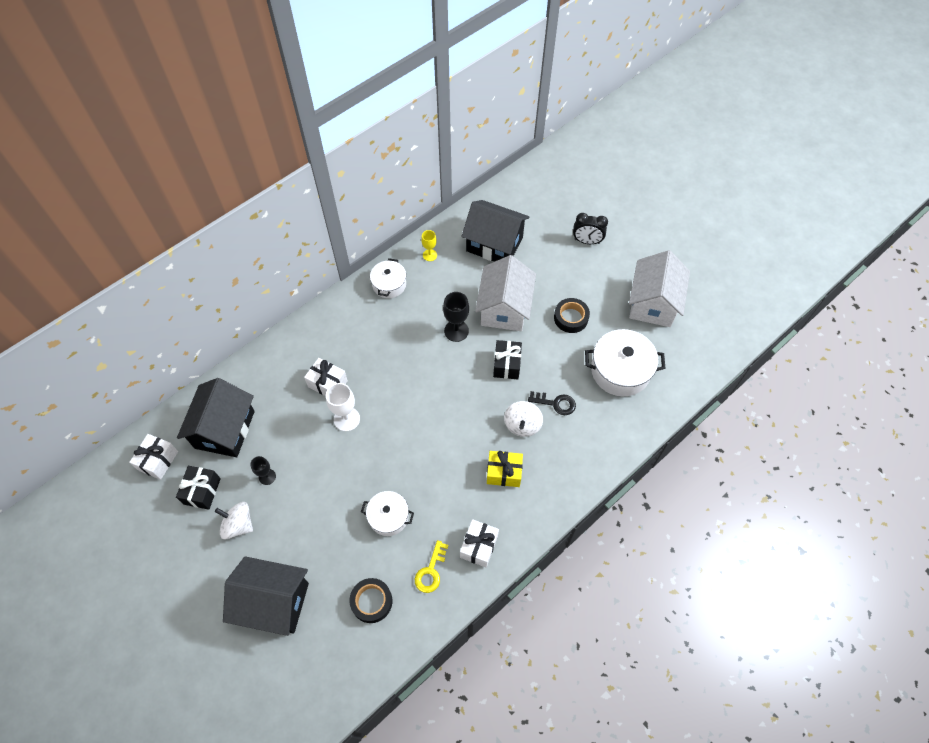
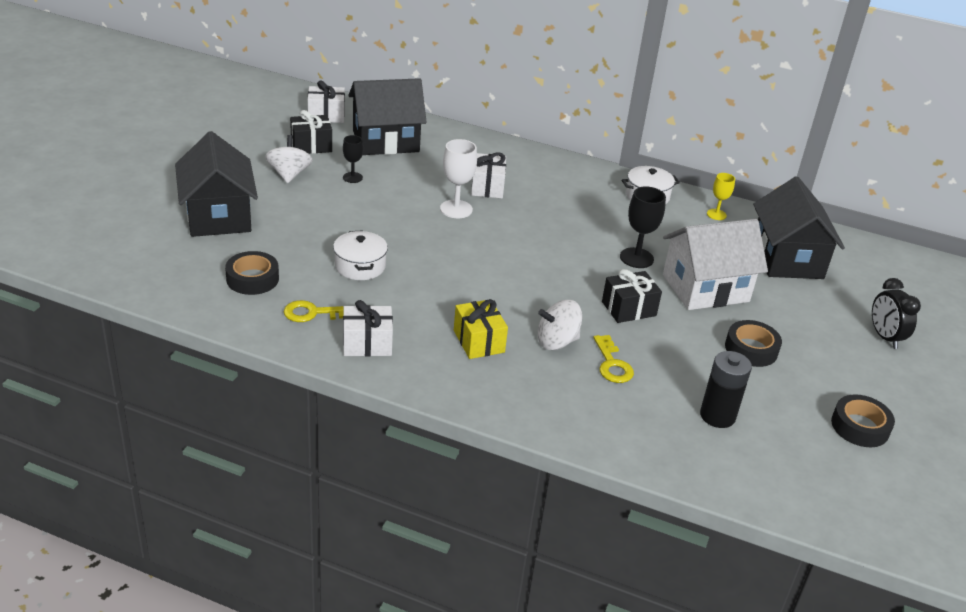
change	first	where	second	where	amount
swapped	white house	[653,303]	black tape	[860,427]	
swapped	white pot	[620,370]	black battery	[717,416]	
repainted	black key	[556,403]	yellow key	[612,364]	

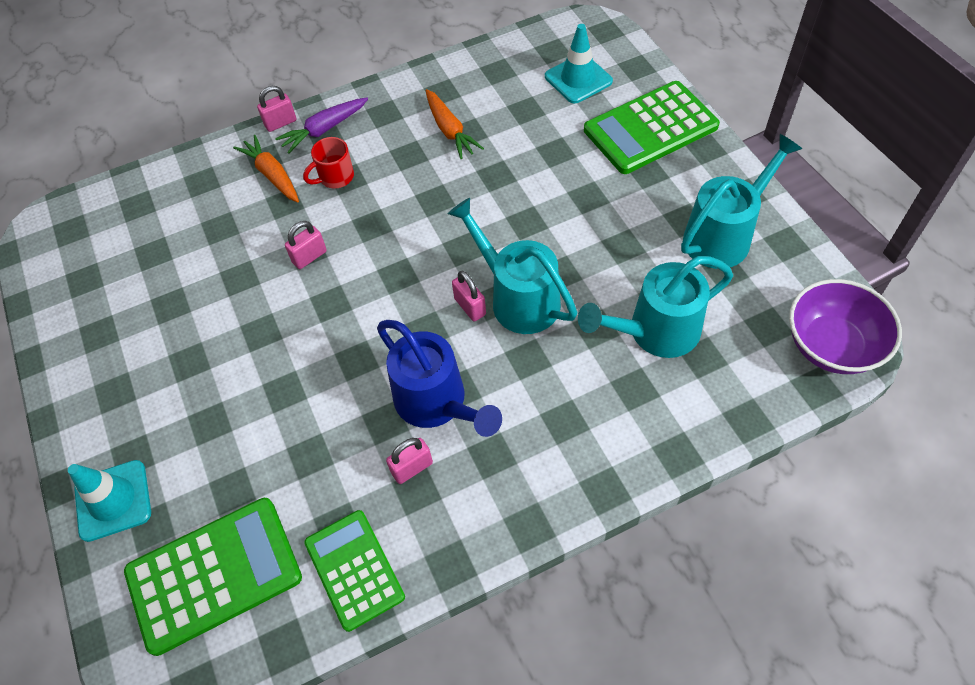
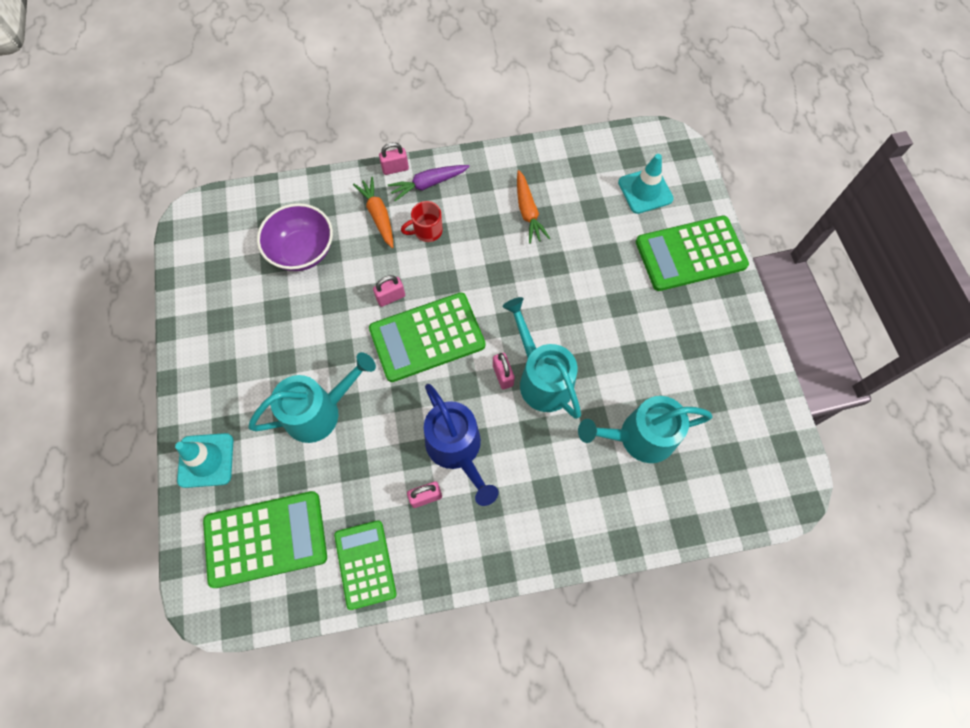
change	first	where	second	where	amount
shifted	turquoise watering can	[724,235]		[320,411]	
shifted	purple bowl	[831,345]		[302,251]	
new			green calculator	[427,337]	

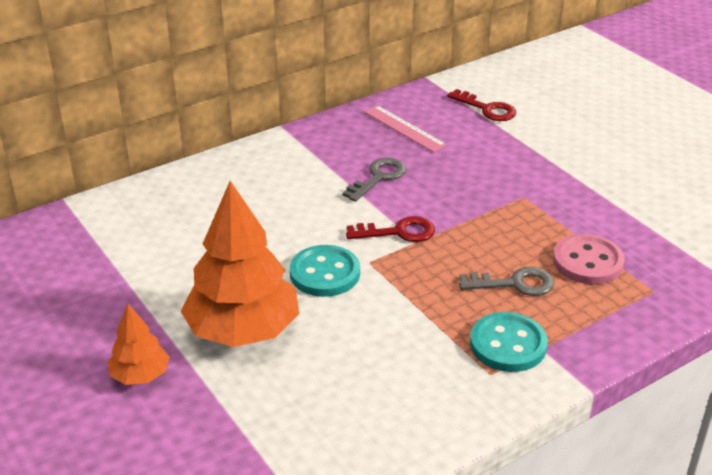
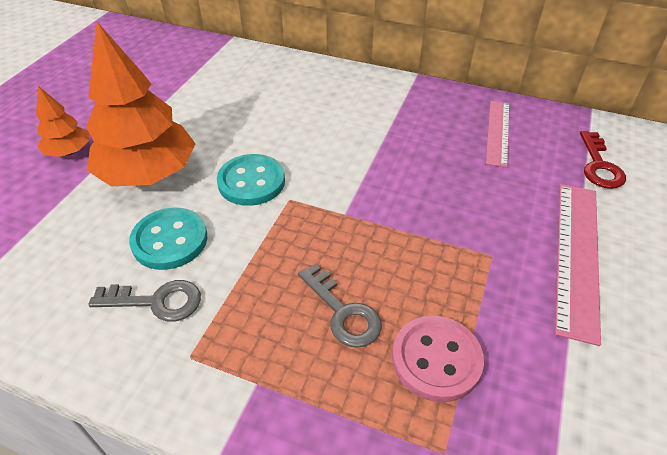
change	first	where	second	where	amount
shifted	grey key	[378,178]		[156,301]	
gone	red key	[398,232]			
shifted	turquoise button	[508,344]		[170,240]	
new			pink ruler	[577,255]	

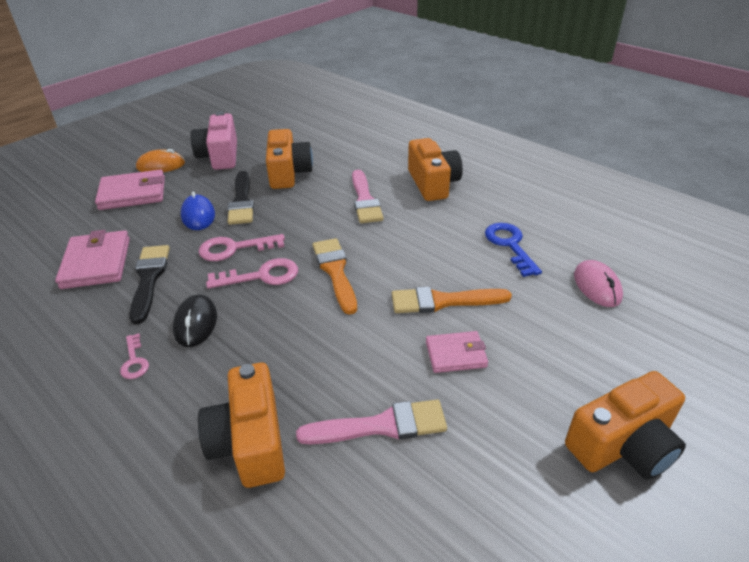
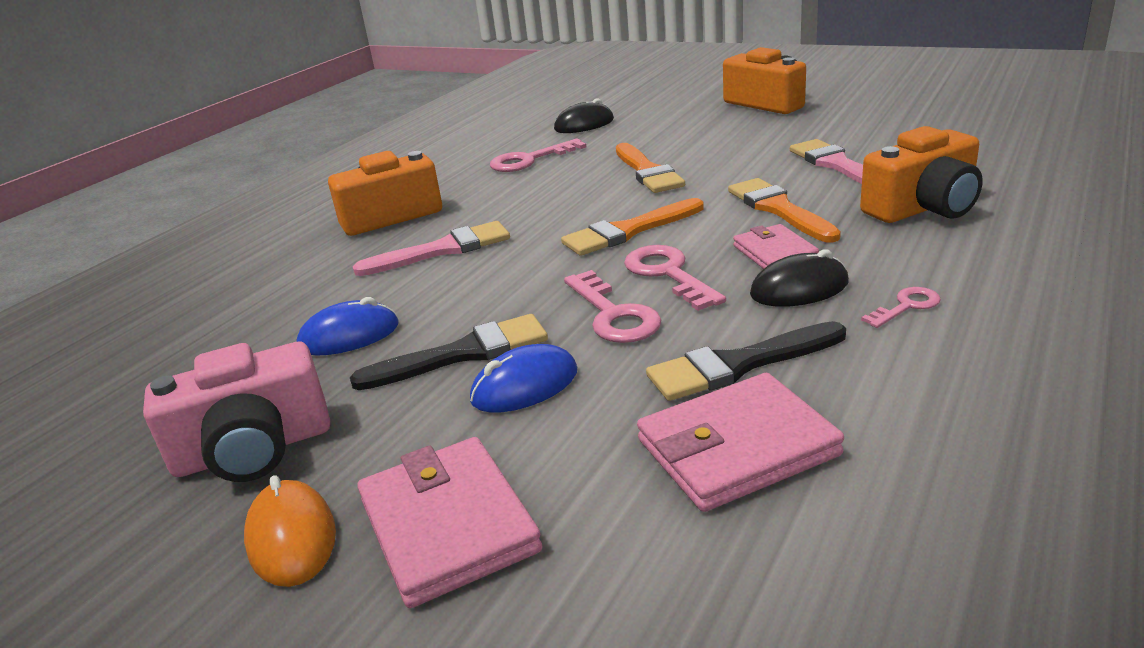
change	first	where	second	where	amount
swapped	orange camera	[288,173]	blue mouse	[349,336]	
repainted	blue key	[510,245]	pink key	[529,160]	
repainted	pink mouse	[597,286]	black mouse	[584,124]	
shifted	pink wallet	[455,354]		[774,253]	
new			orange brush	[778,209]	

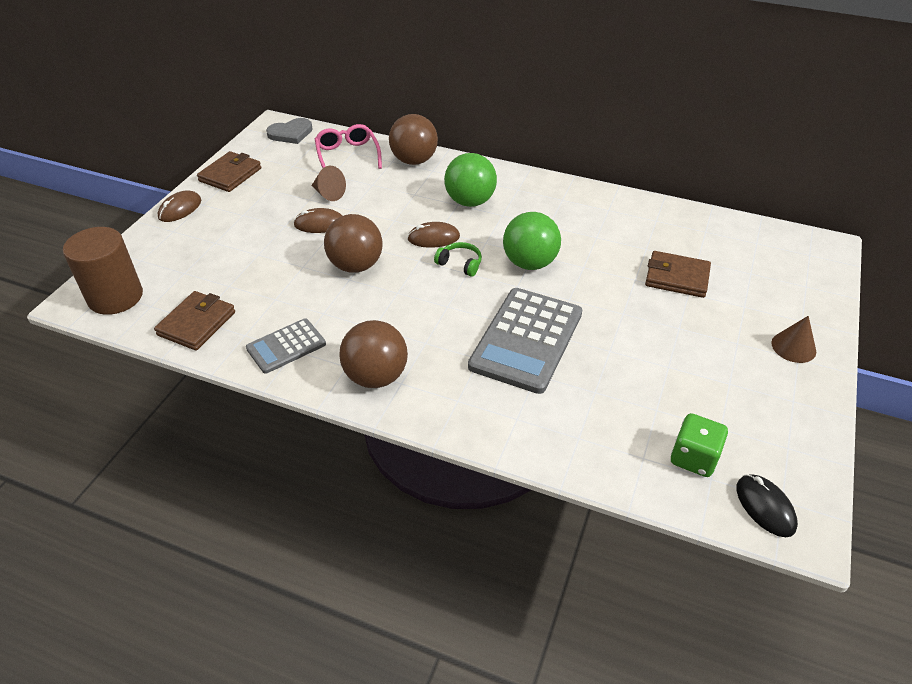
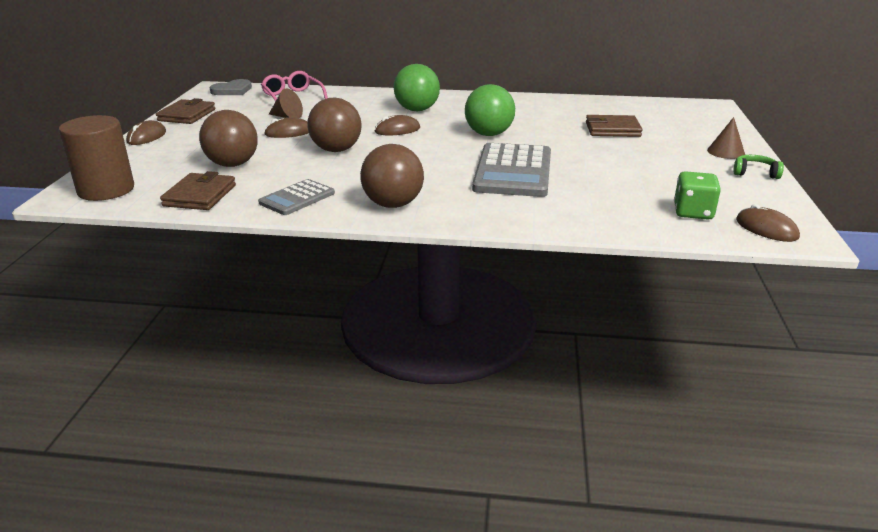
change	first	where	second	where	amount
shifted	brown ball	[414,161]		[232,164]	
shifted	green headphones	[460,264]		[755,173]	
repainted	black mouse	[765,507]	brown mouse	[766,229]	

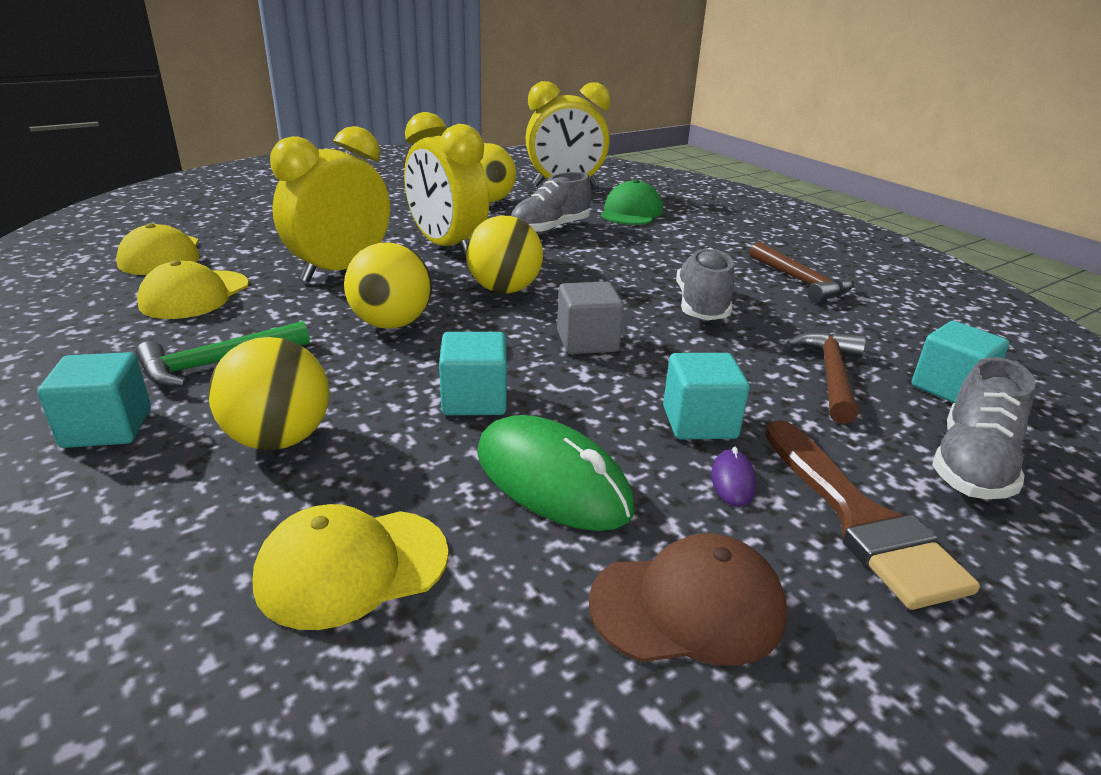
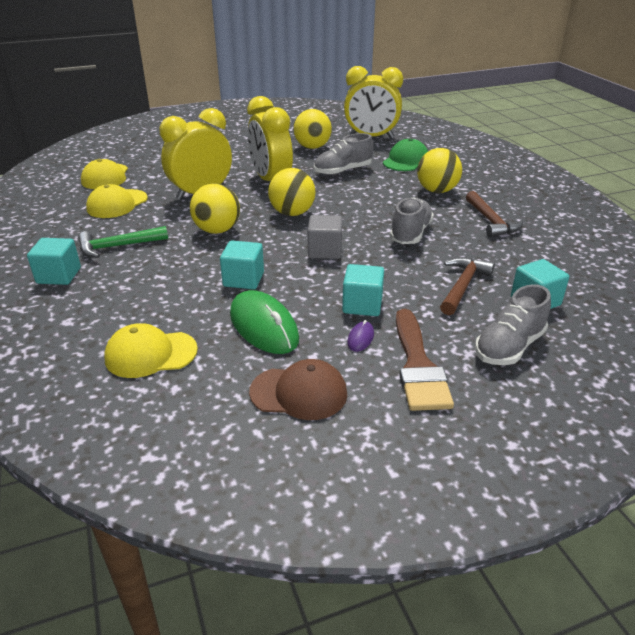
change	first	where	second	where	amount
shifted	yellow ball	[279,439]		[437,191]	

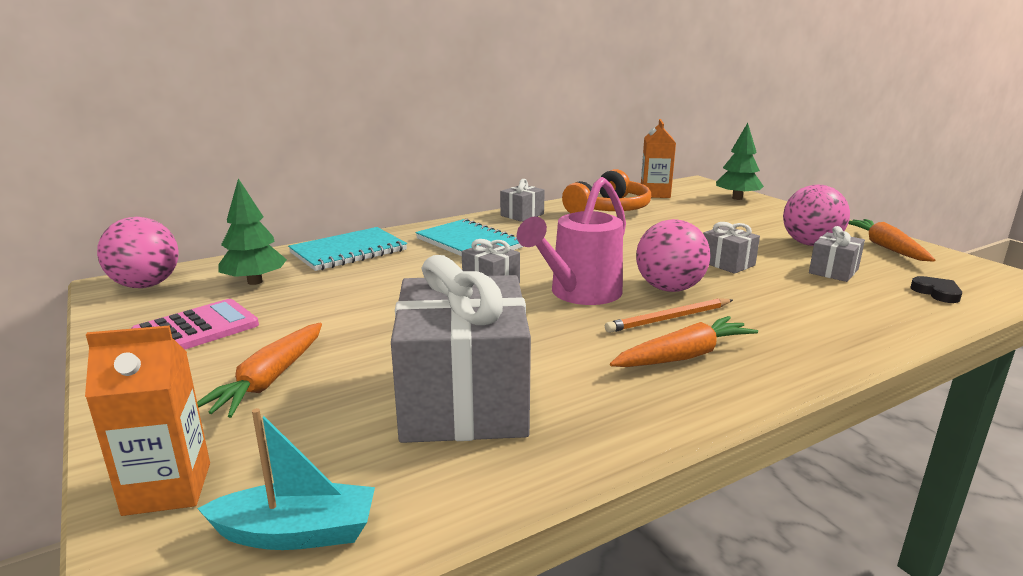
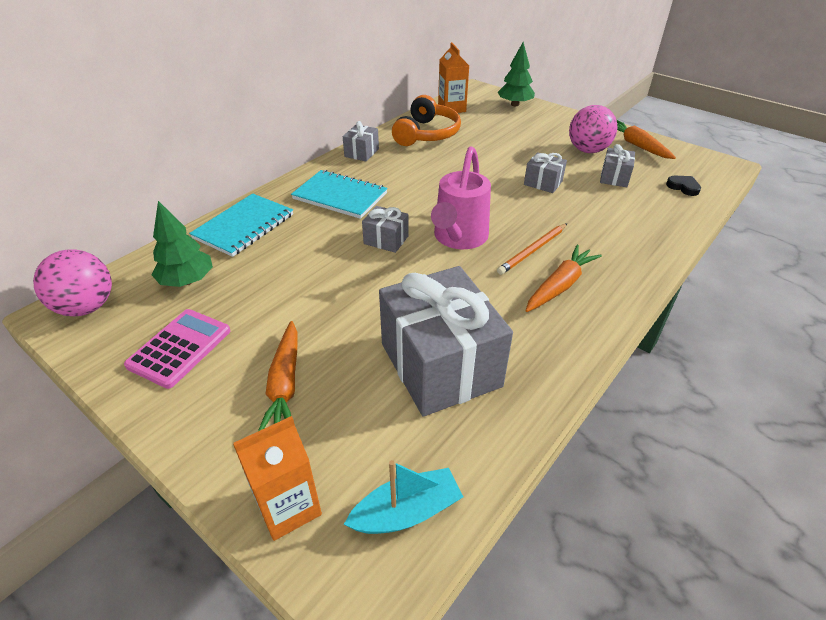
change	first	where	second	where	amount
gone	pink ball	[669,288]			

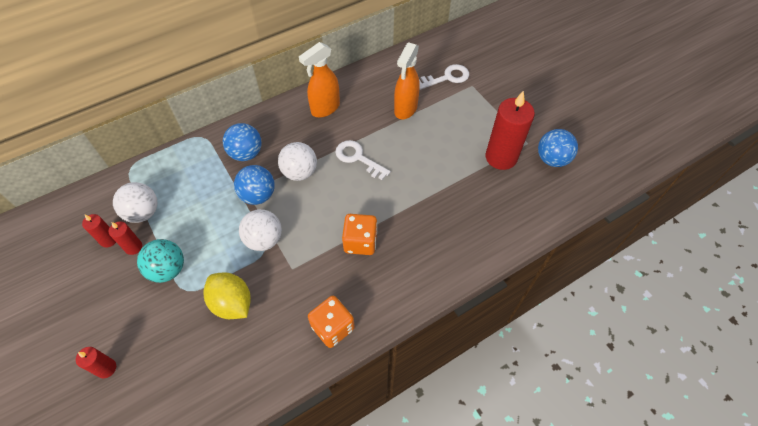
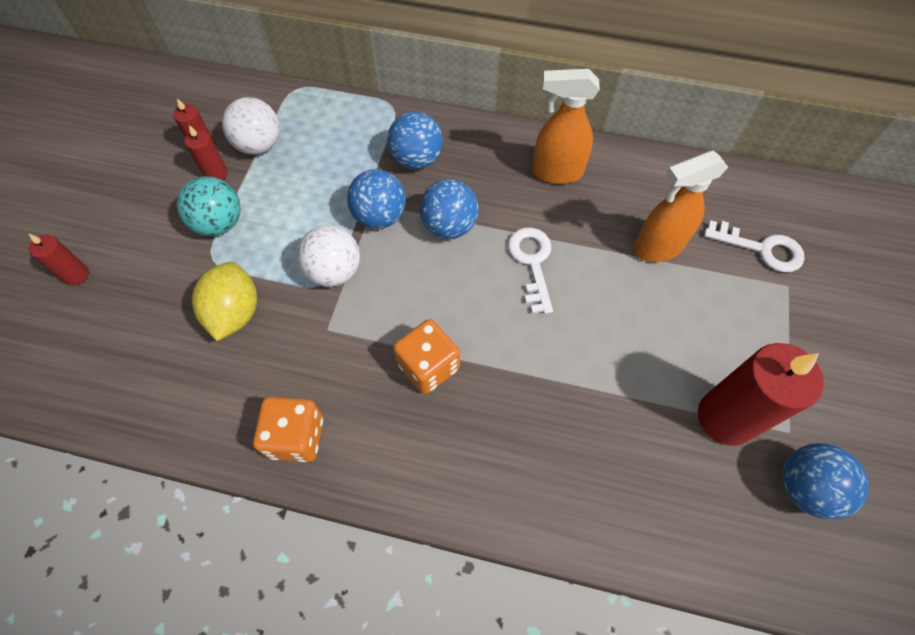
change	first	where	second	where	amount
repainted	white ball	[300,172]	blue ball	[449,226]	

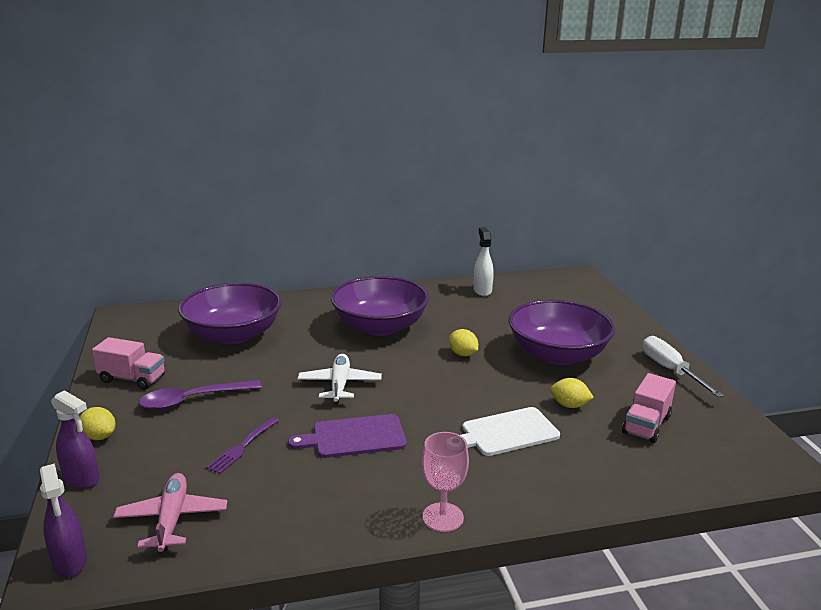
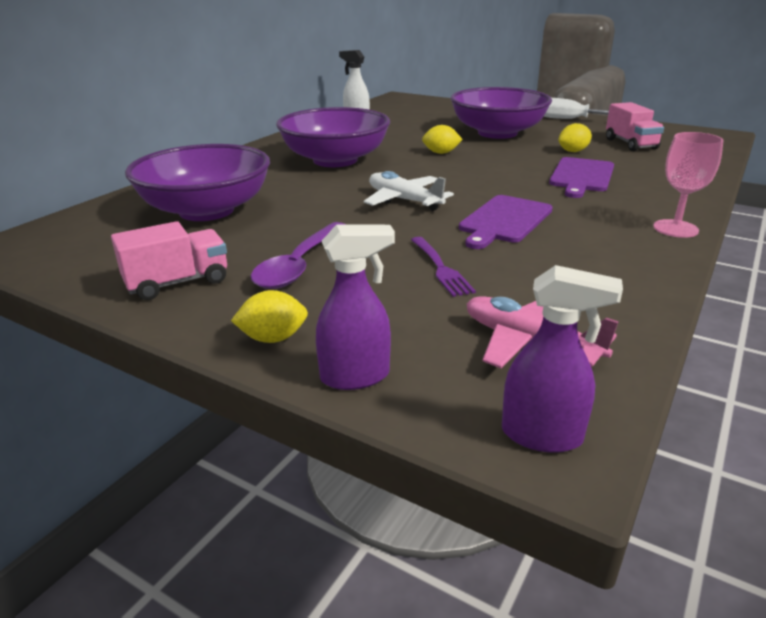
change	first	where	second	where	amount
repainted	white cutting board	[506,432]	purple cutting board	[581,176]	

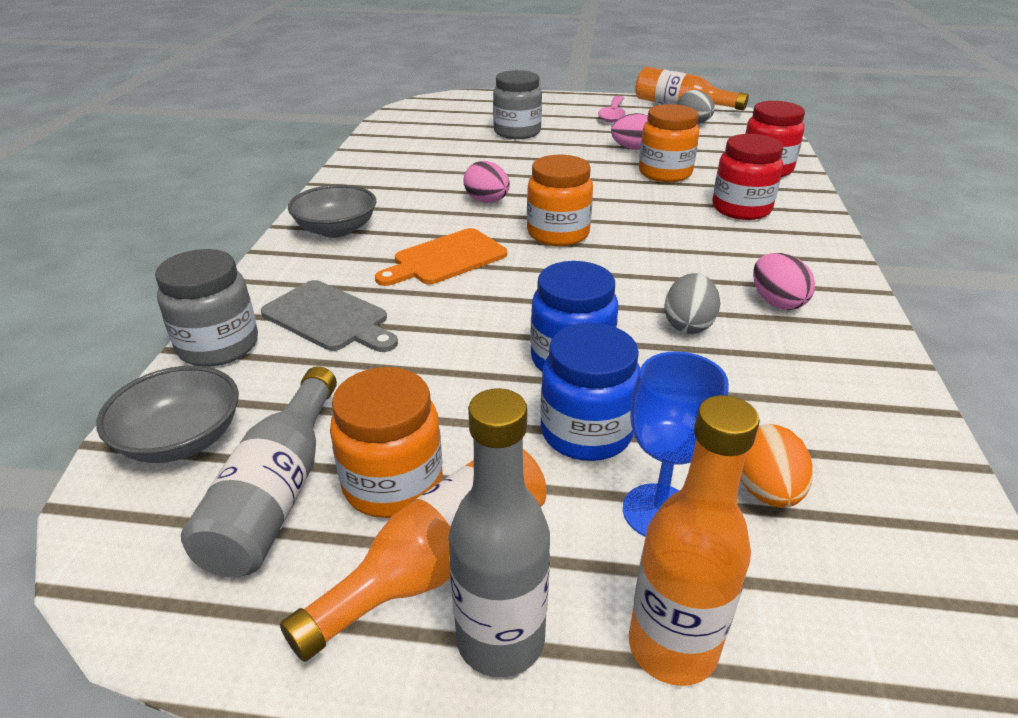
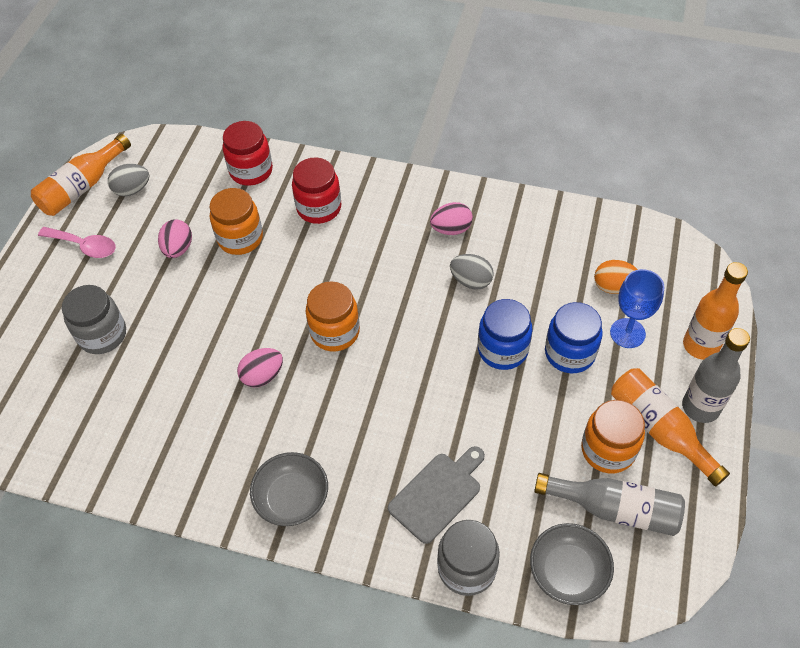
change	first	where	second	where	amount
gone	orange cutting board	[446,259]			

